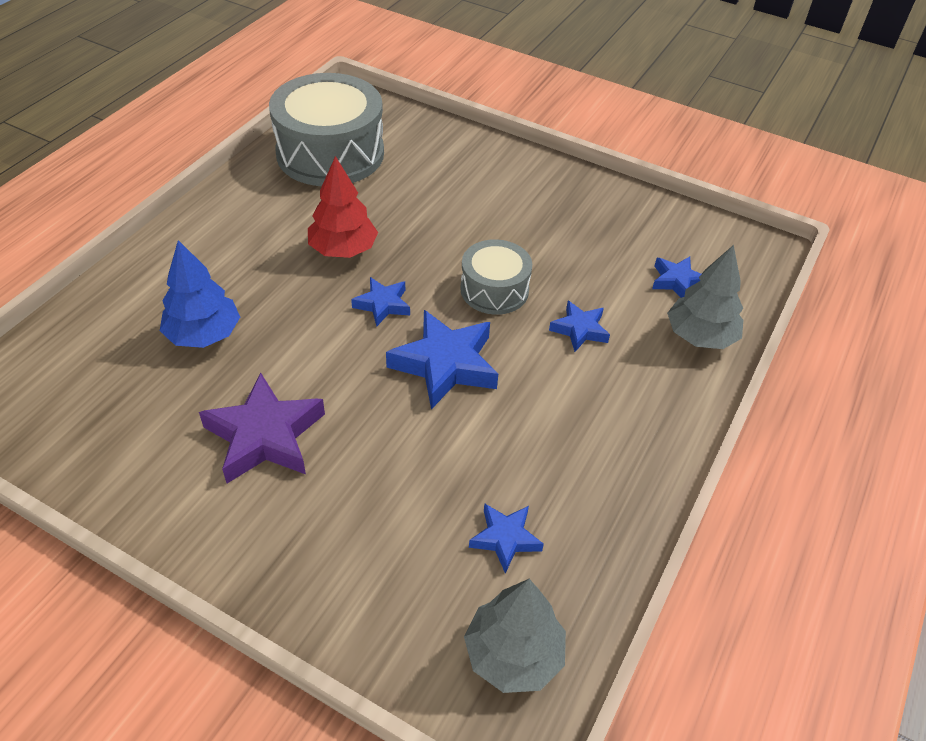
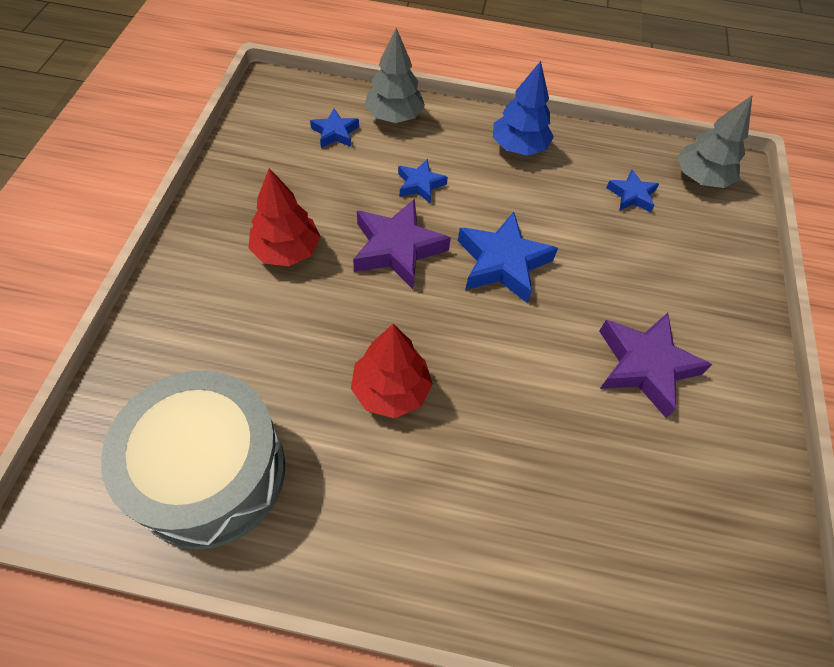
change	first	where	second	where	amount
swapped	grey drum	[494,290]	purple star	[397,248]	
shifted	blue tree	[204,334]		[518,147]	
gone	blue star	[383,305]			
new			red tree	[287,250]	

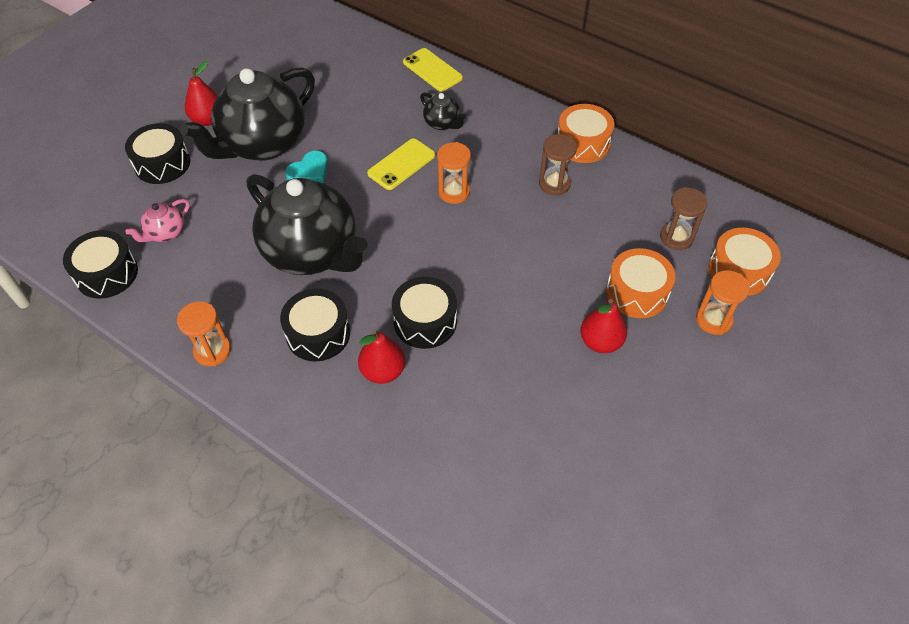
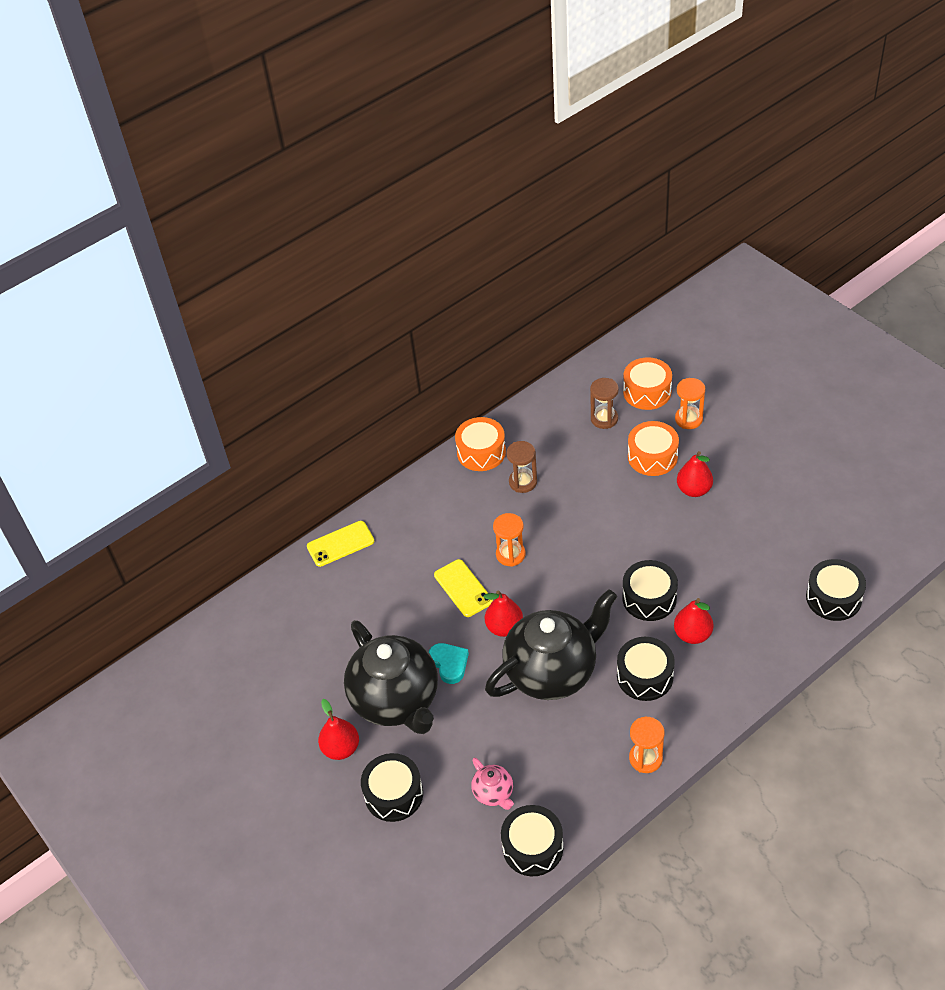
change	first	where	second	where	amount
gone	black teapot	[442,123]			
new			black drum	[833,598]	
new			red pear	[504,627]	

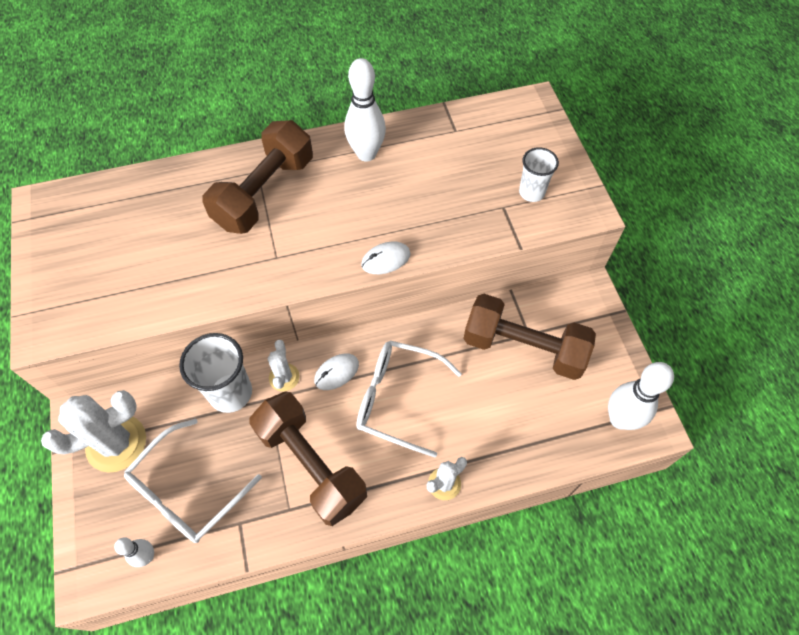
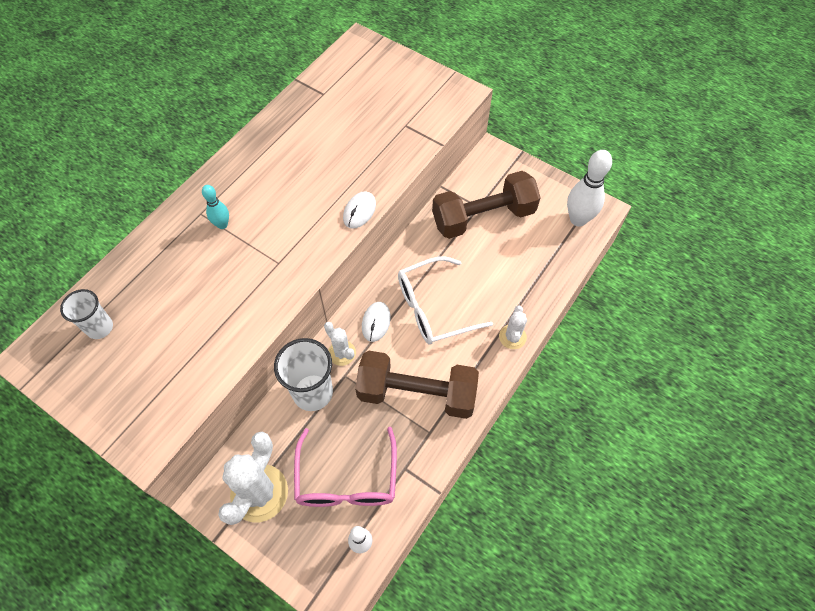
change	first	where	second	where	amount
gone	white bowling pin	[366,154]			
swapped	brown dumbbell	[265,193]	turquoise bowling pin	[222,225]	
shifted	white cup	[531,192]		[100,327]	
repainted	white glasses	[187,491]	pink glasses	[347,480]	

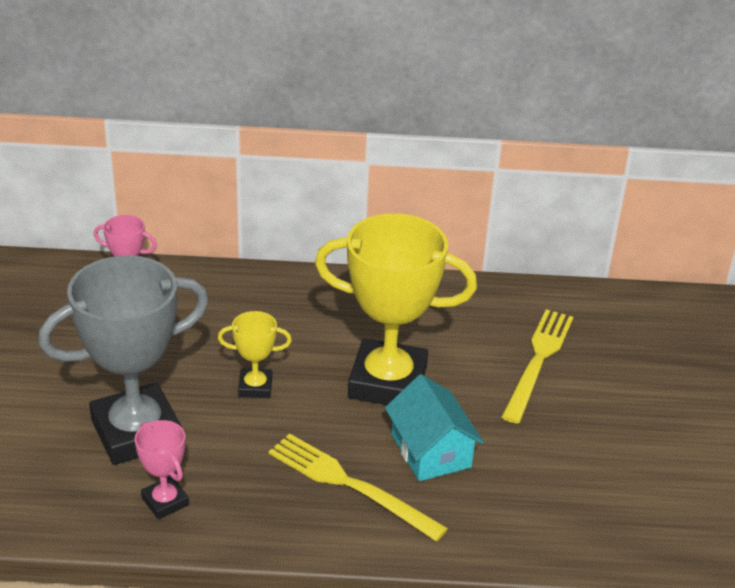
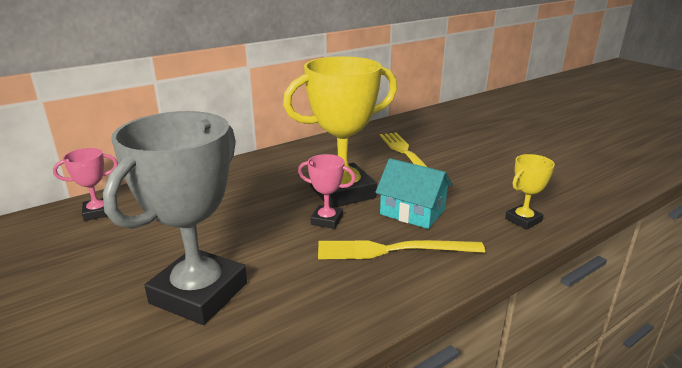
change	first	where	second	where	amount
shifted	yellow trophy	[255,387]		[523,220]	
shifted	pink trophy	[165,501]		[327,220]	

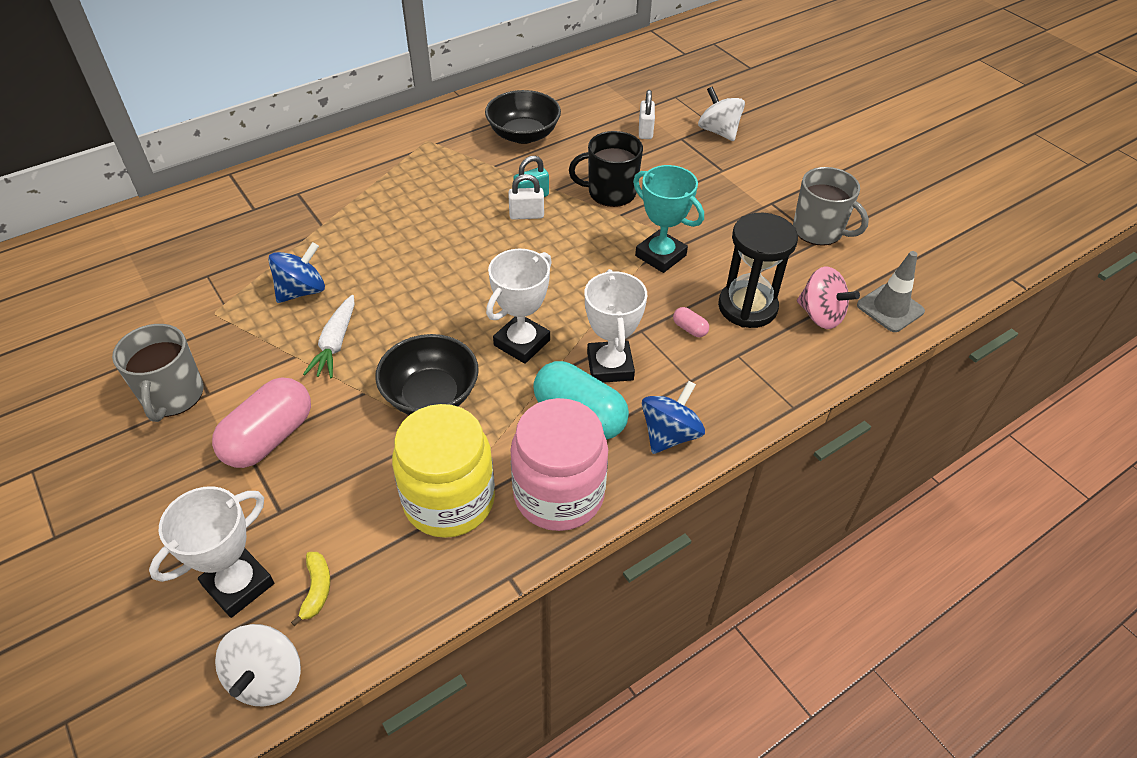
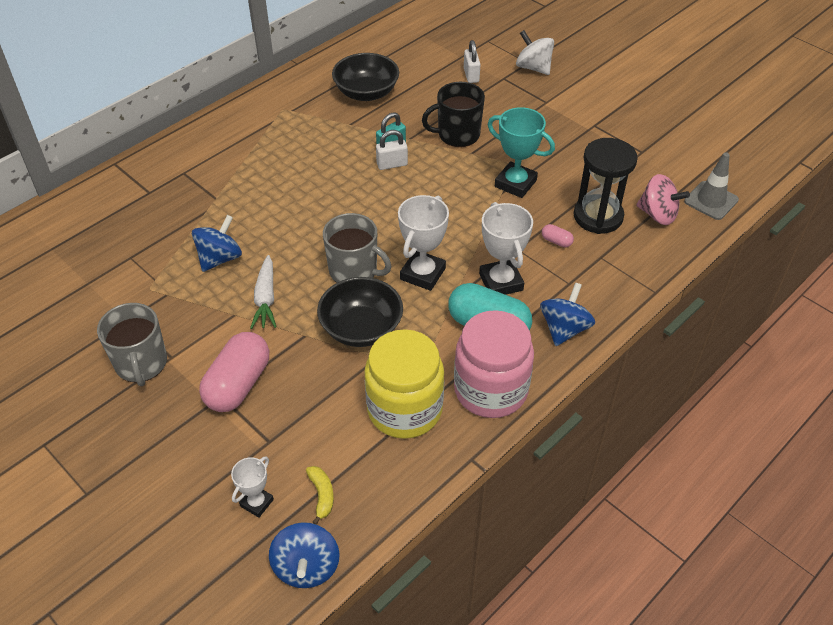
change	first	where	second	where	amount
shifted	grey mug	[819,230]		[354,271]	
scaled	white trophy	[238,584]		[256,503]	x0.58
repainted	white spinning top	[267,678]	blue spinning top	[306,567]	

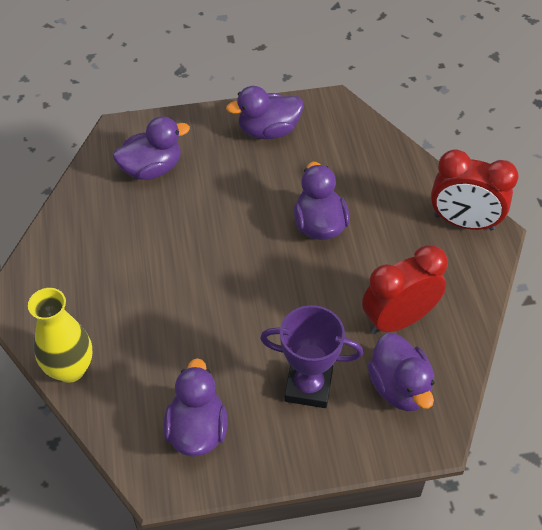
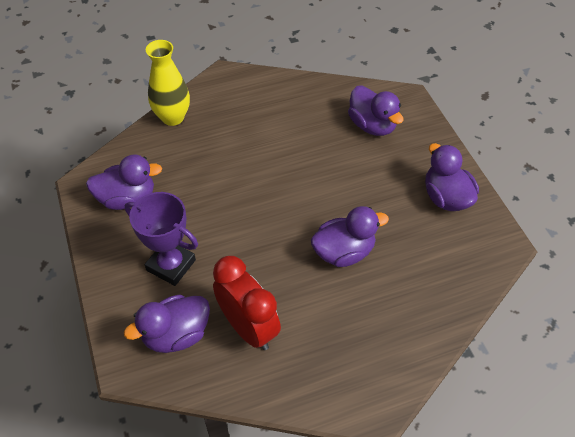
change	first	where	second	where	amount
gone	red clock	[464,222]			
rotated	purple trophy	[308,386]		[171,265]	60 degrees counterclockwise

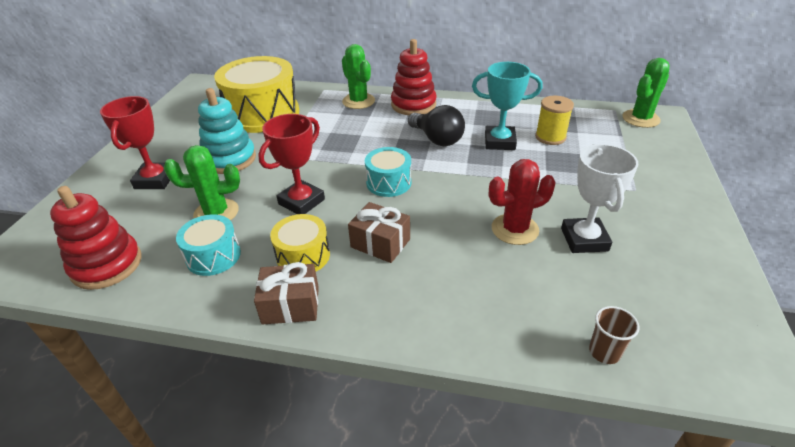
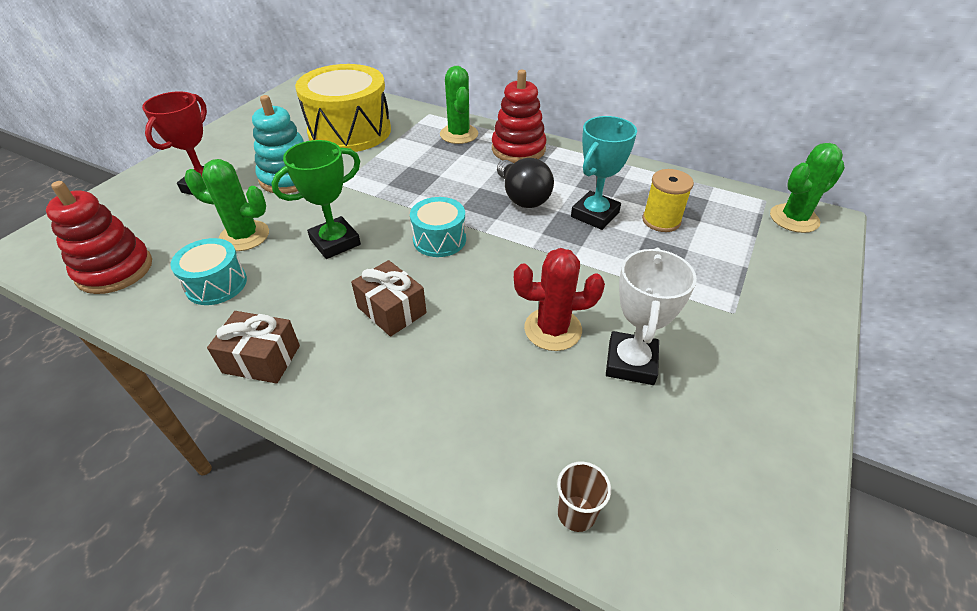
change	first	where	second	where	amount
rotated	turquoise trophy	[499,142]		[595,215]	75 degrees counterclockwise
repainted	red trophy	[301,202]	green trophy	[335,242]	
gone	yellow drum	[303,256]			

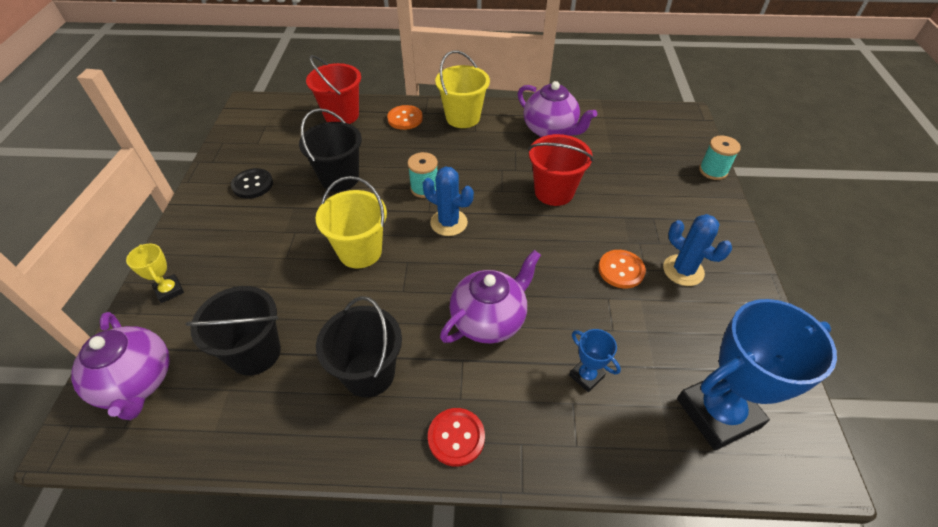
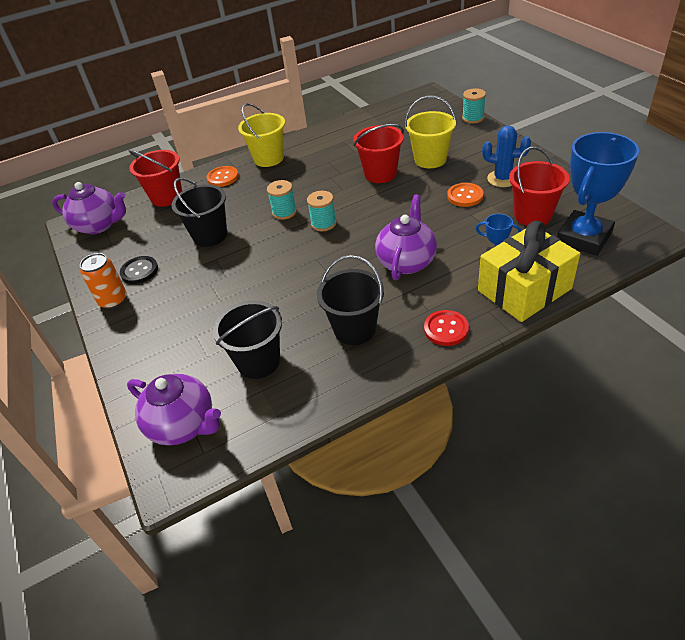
change	first	where	second	where	amount
shifted	purple teapot	[550,130]		[99,225]	
swapped	blue cactus	[449,222]	turquoise spool	[323,223]	
shifted	yellow bucket	[360,251]		[430,159]	
gone	yellow trophy	[169,290]			
new			red bucket	[533,215]	
new			yellow gift	[524,289]	
new			orange can	[113,300]	

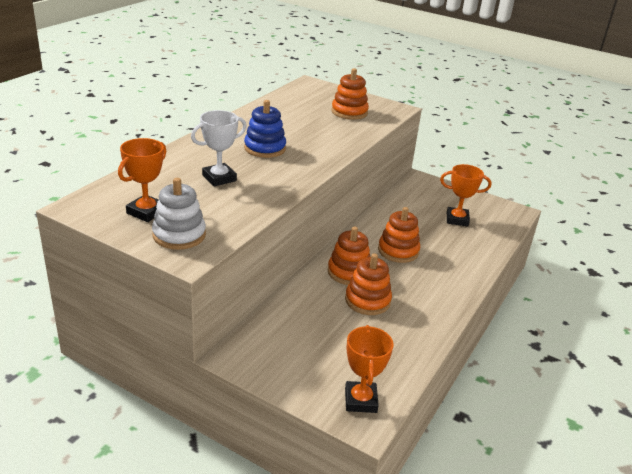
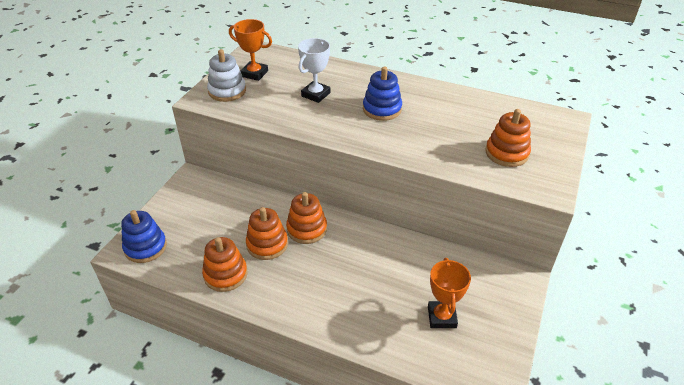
change	first	where	second	where	amount
rotated	white trophy	[219,178]		[315,94]	75 degrees clockwise
shifted	orange stacking toy	[398,251]		[225,274]	
swapped	orange trophy	[360,400]	blue stacking toy	[145,247]	

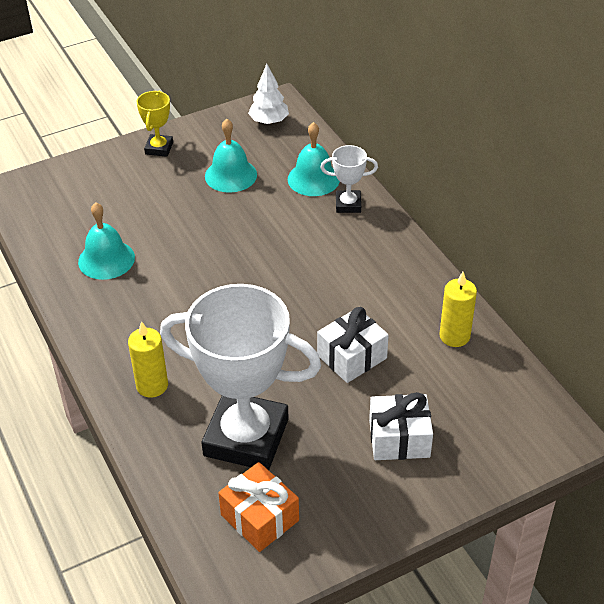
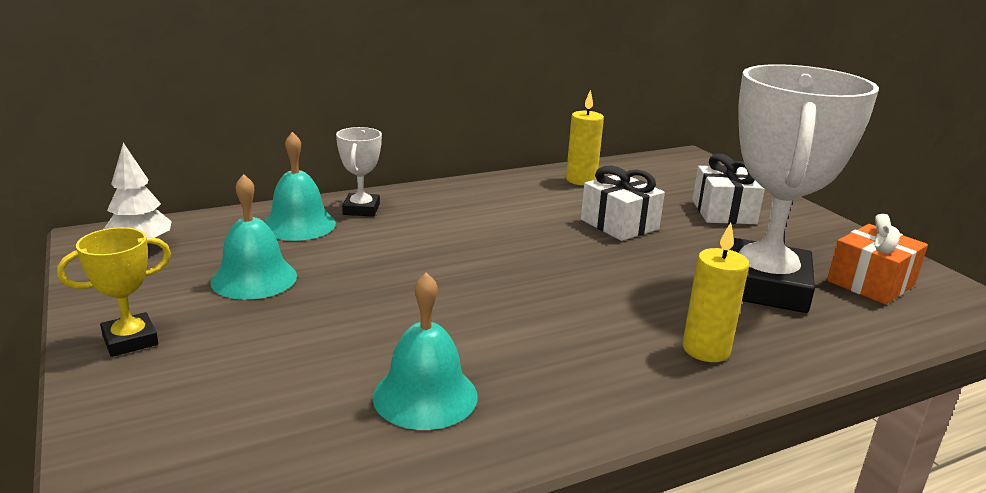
change	first	where	second	where	amount
rotated	yellow trophy	[159,148]		[130,340]	45 degrees counterclockwise

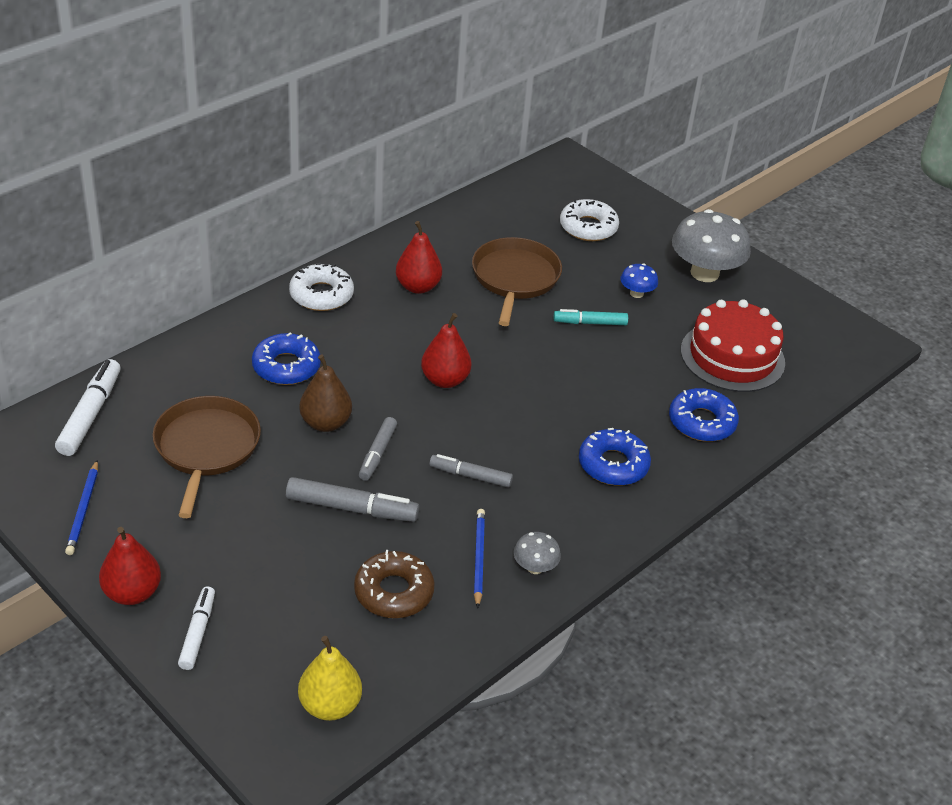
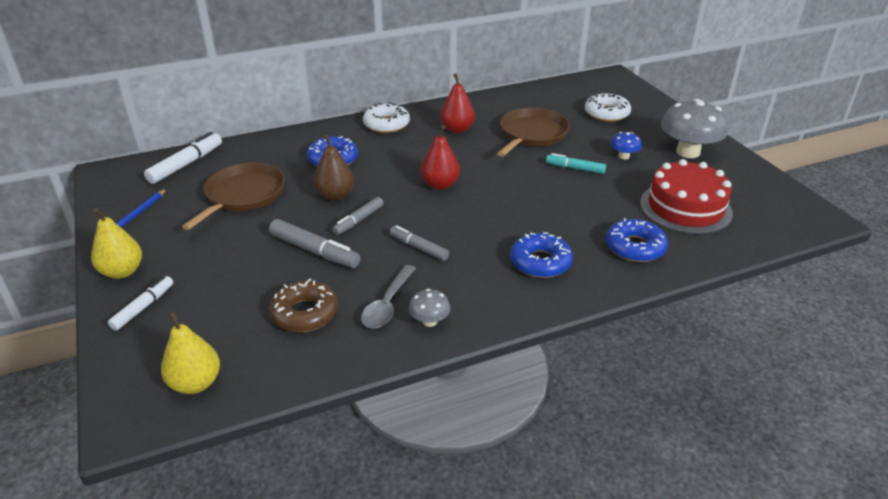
change	first	where	second	where	amount
swapped	blue pencil	[478,558]	grey spoon	[387,304]	
repainted	red pear	[132,593]	yellow pear	[122,271]	

